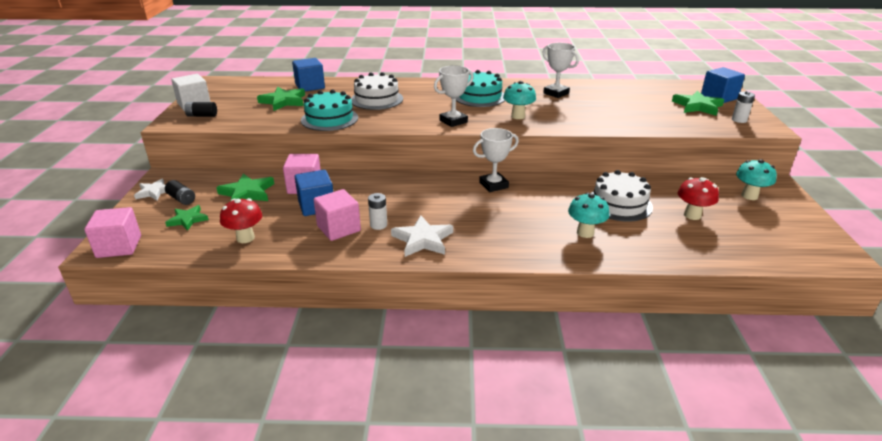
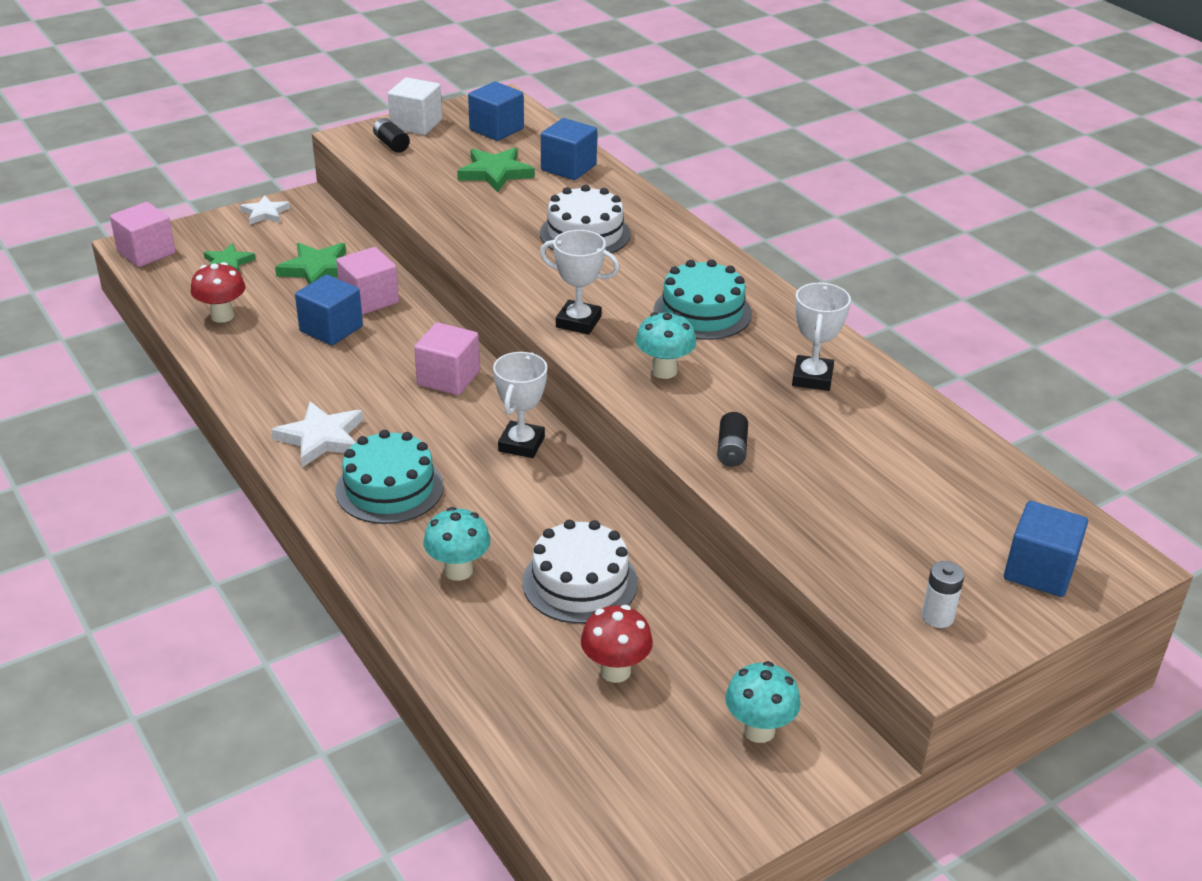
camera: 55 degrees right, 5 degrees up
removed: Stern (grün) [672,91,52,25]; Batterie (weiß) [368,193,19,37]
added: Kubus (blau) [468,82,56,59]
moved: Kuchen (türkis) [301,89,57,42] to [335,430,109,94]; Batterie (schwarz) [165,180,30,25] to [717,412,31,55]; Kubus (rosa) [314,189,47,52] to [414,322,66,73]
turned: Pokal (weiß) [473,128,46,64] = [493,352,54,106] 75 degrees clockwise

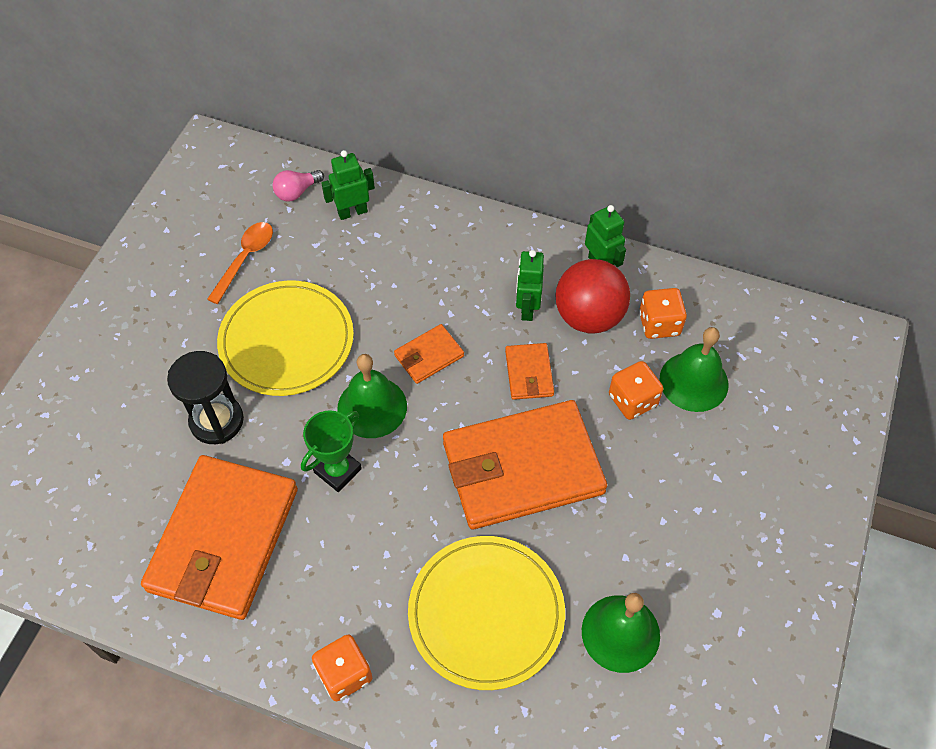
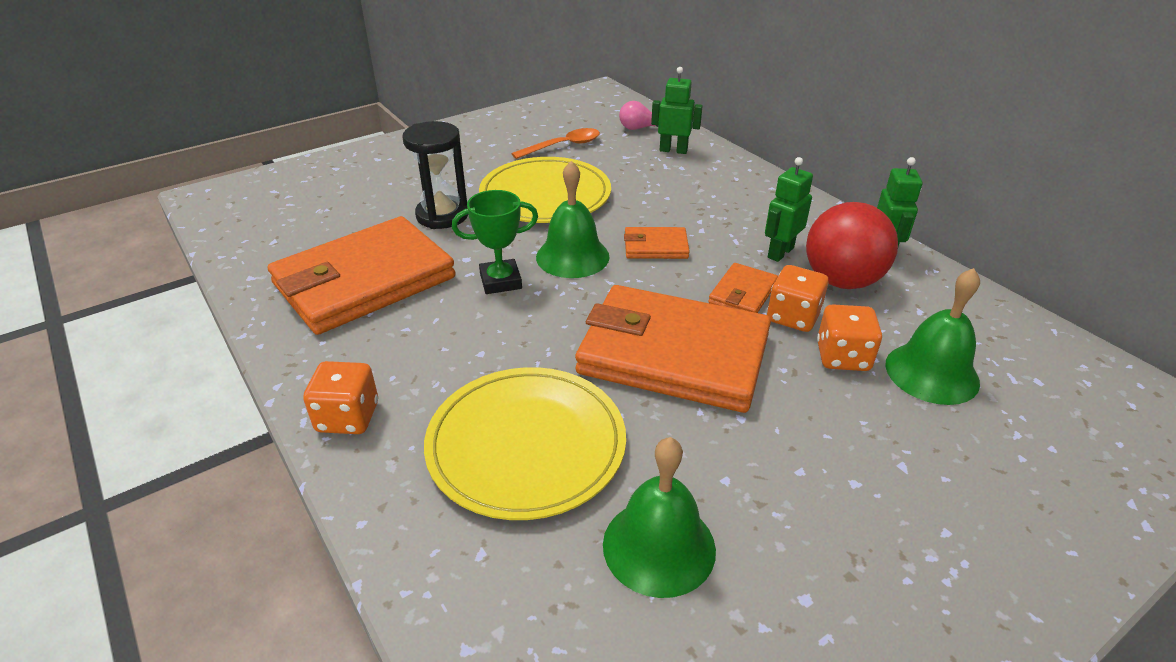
camera: 35 degrees right, 20 degrees down
moved: Spielwürfel (orange) [639,288,48,51] to [767,265,62,67]

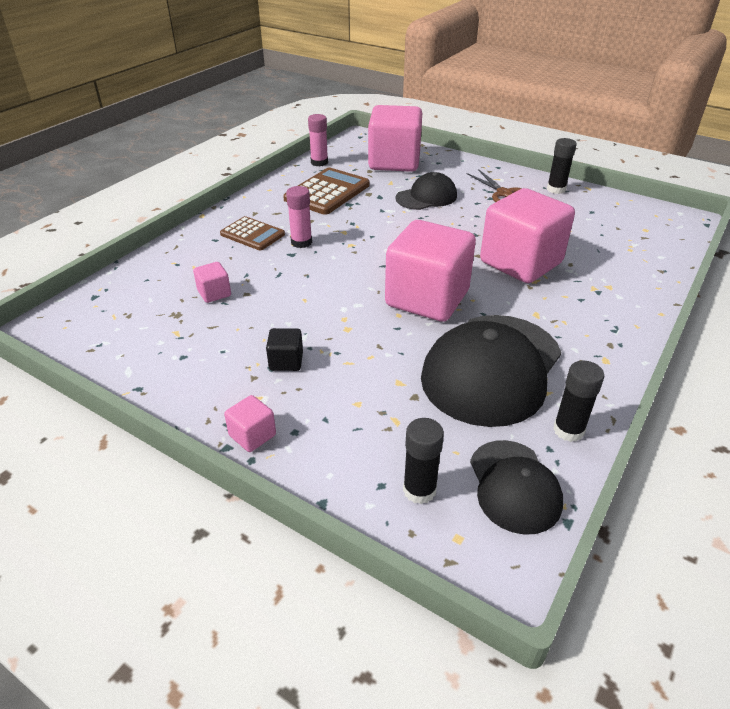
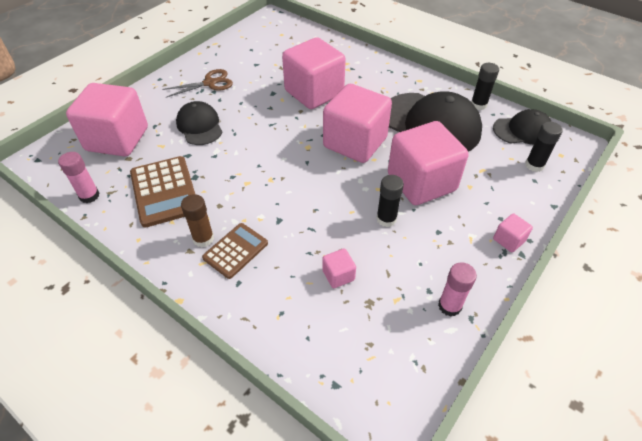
camera: 85 degrees left, 10 degrees up
removed: Kubus (schwarz) [266,328,37,43]
added: Kubus (rosa) [388,121,81,84]; Klebestift (braun) [181,194,33,53]
moved: Klebestift (schwarz) [547,138,30,56] to [376,175,28,52]; Klebestift (rosa) [286,186,26,62] to [438,262,39,55]
turned: Taschenrechner (braun) [283,168,87,47] = [130,156,65,72] 150 degrees counterclockwise

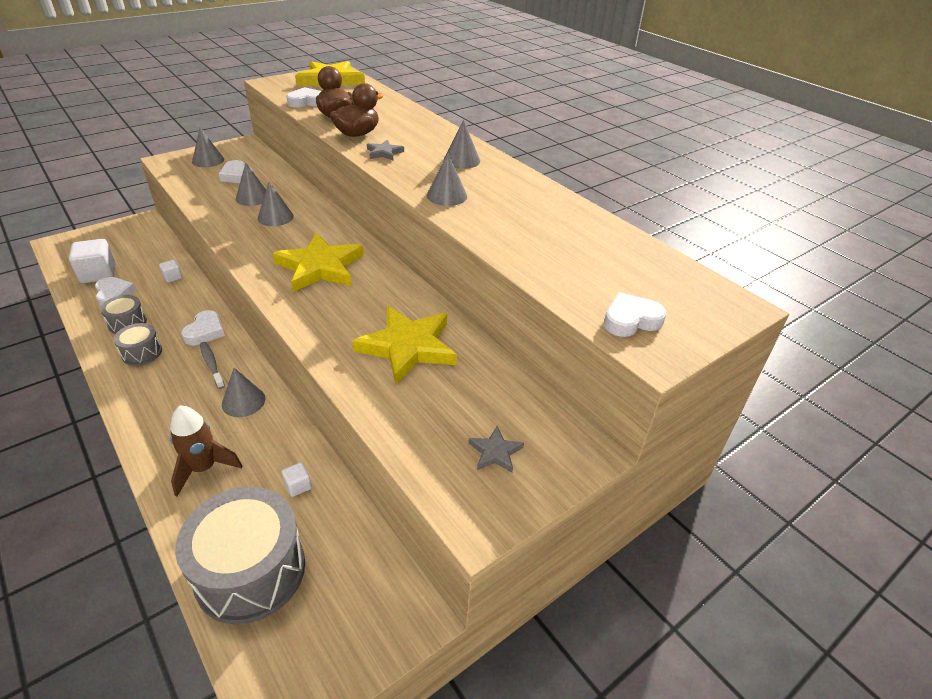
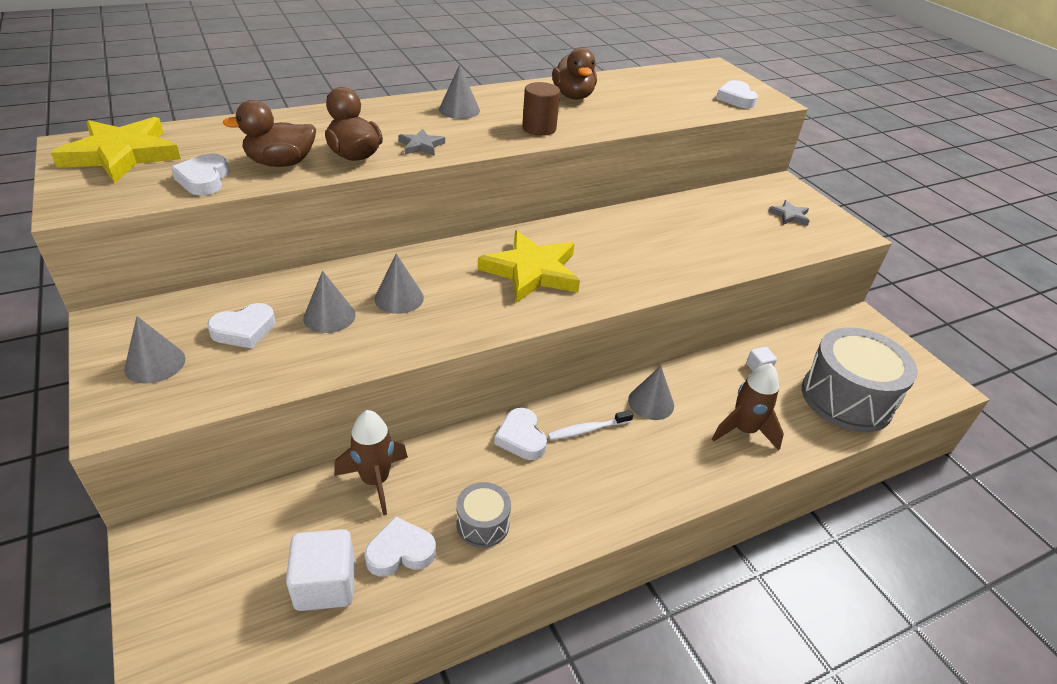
camera: 80 degrees left, 0 degrees up
removed: Stern (gelb) [352,306,105,78]; Trommel (grau) [114,323,48,43]
added: Ente (braun) [552,48,45,52]
replaced: Kegel (grau) [427,153,40,53] to Vollzylinder (braun) [522,82,38,54]; Kubus (weiß) [159,260,23,23] to Rakete (braun) [334,410,74,105]
recoloured: Zahnbürste (grau) [200,342,25,47] to Zahnbürste (weiß) [548,410,85,30]
turned: Herz (weiß) [181,310,44,36] = [495,408,52,52] 135 degrees counterclockwise

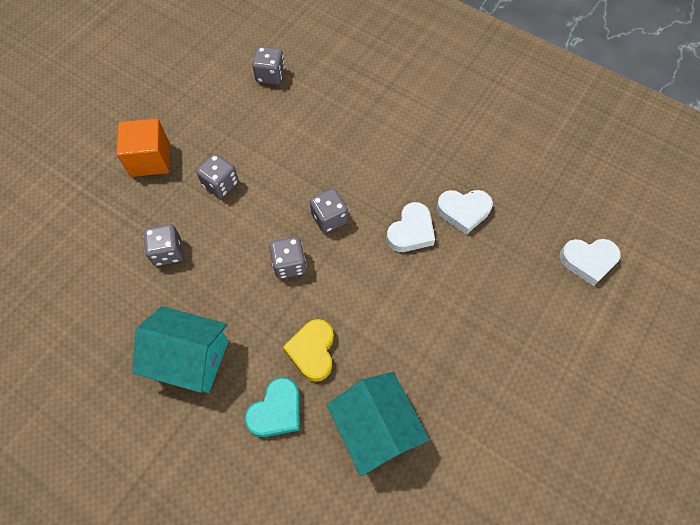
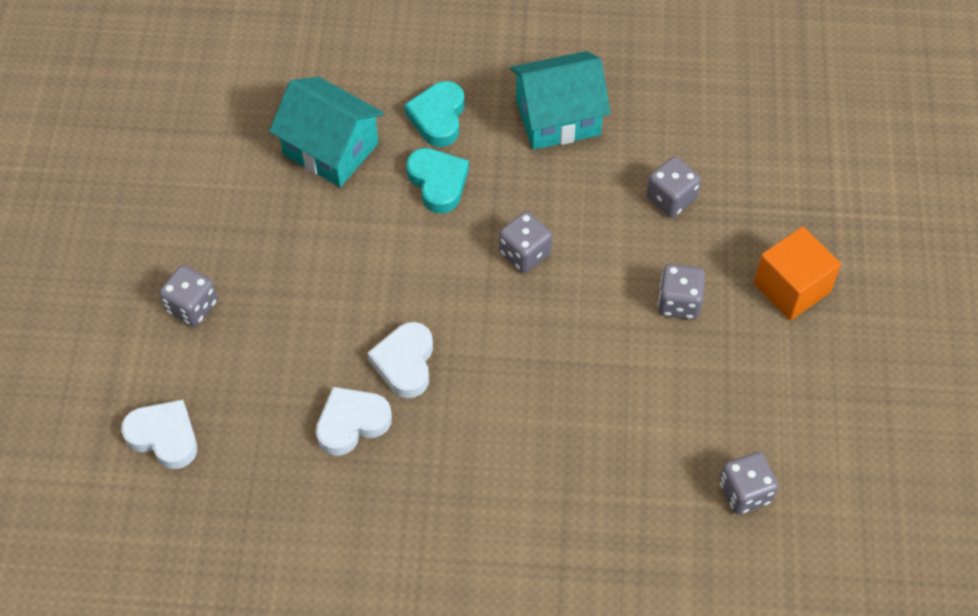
camera: 150 degrees right, 5 degrees down
moved: Spielwürfel (grau) [310,188,38,45] to [159,265,59,62]
recoloured: Herz (gelb) [283,319,51,63] to Herz (türkis) [406,148,63,66]
turned: Herz (weiß) [560,239,61,47] = [121,399,76,70] 60 degrees clockwise

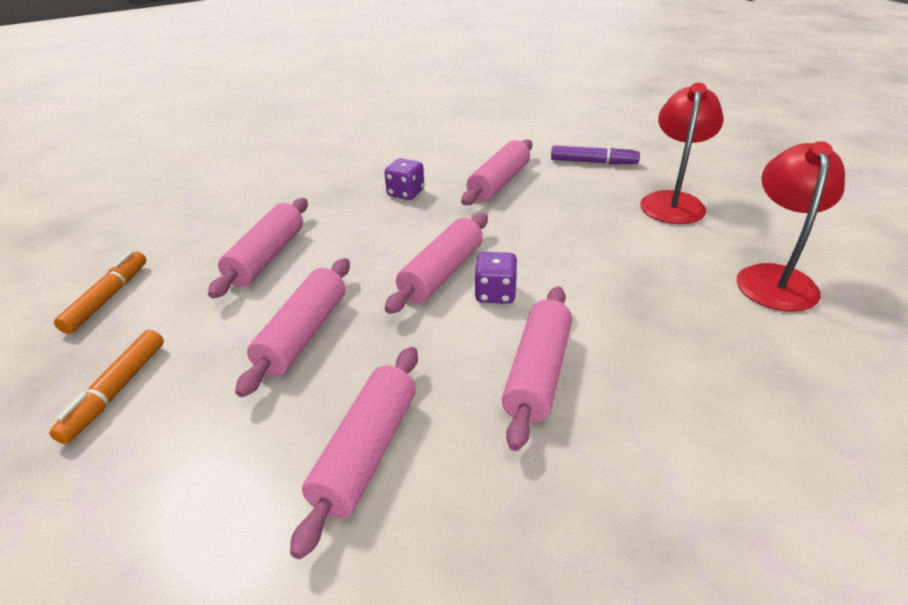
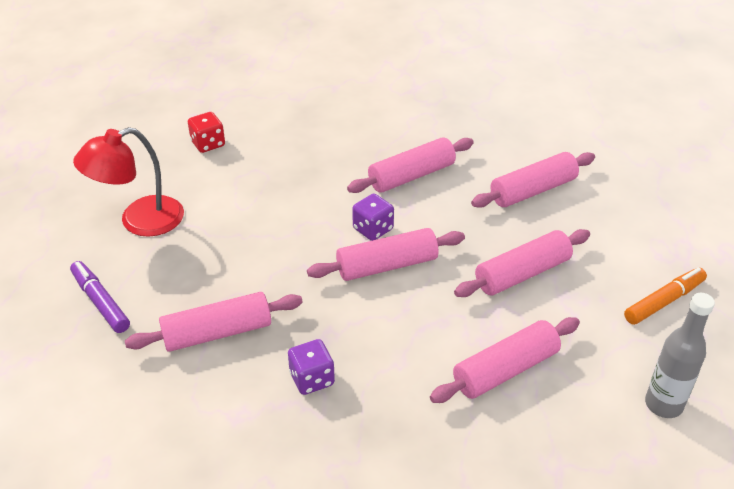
camera: 140 degrees left, 5 degrees up
replaced: Lampe (rot) [737,141,108,171] to Spielwürfel (rot) [188,112,37,41]; Filzstift (orange) [54,251,92,83] to Flasche (grau) [645,293,70,125]

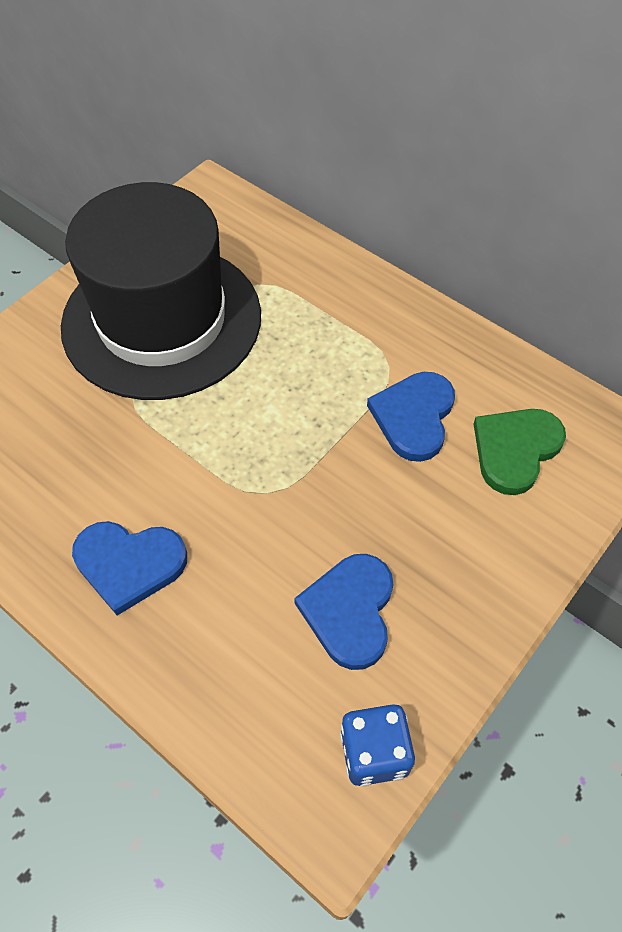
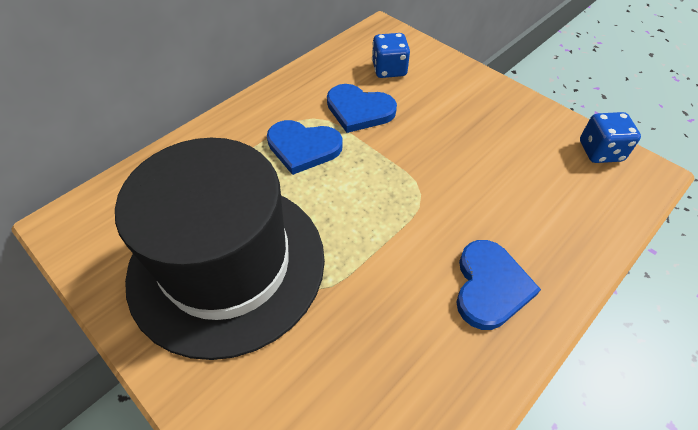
camera: 85 degrees left, 5 degrees down
moved: Herz (blau) [294,554,99,116] to [267,120,76,55]
replaced: Herz (grün) [474,409,92,86] to Spielwürfel (blau) [372,33,38,45]

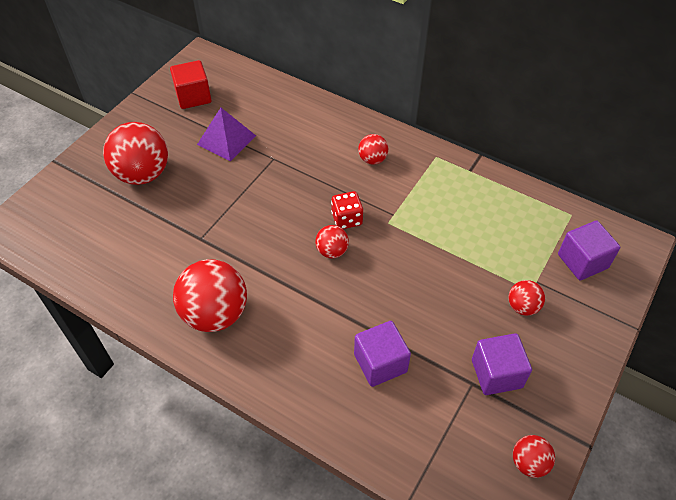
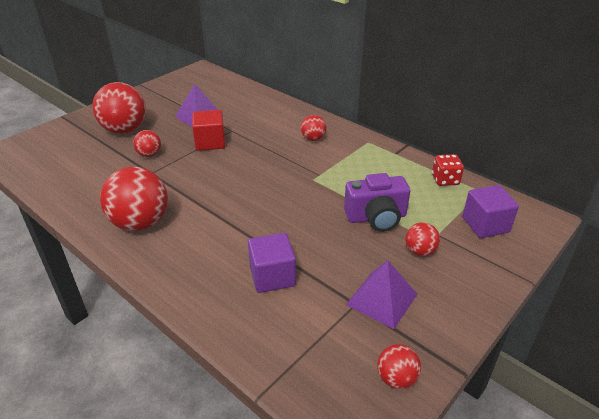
camera: 10 degrees right, 15 degrees down
added: Kamera (lila) [344,173,66,59]
moved: Kubus (rot) [170,60,41,49] to [192,110,33,41]; Spielwürfel (rot) [331,191,32,38] to [432,154,32,32]; Ball (rot) [315,225,34,33] to [133,130,28,27]
replaced: Kubus (lila) [472,333,60,62] to Pyramide (lila) [346,260,71,69]

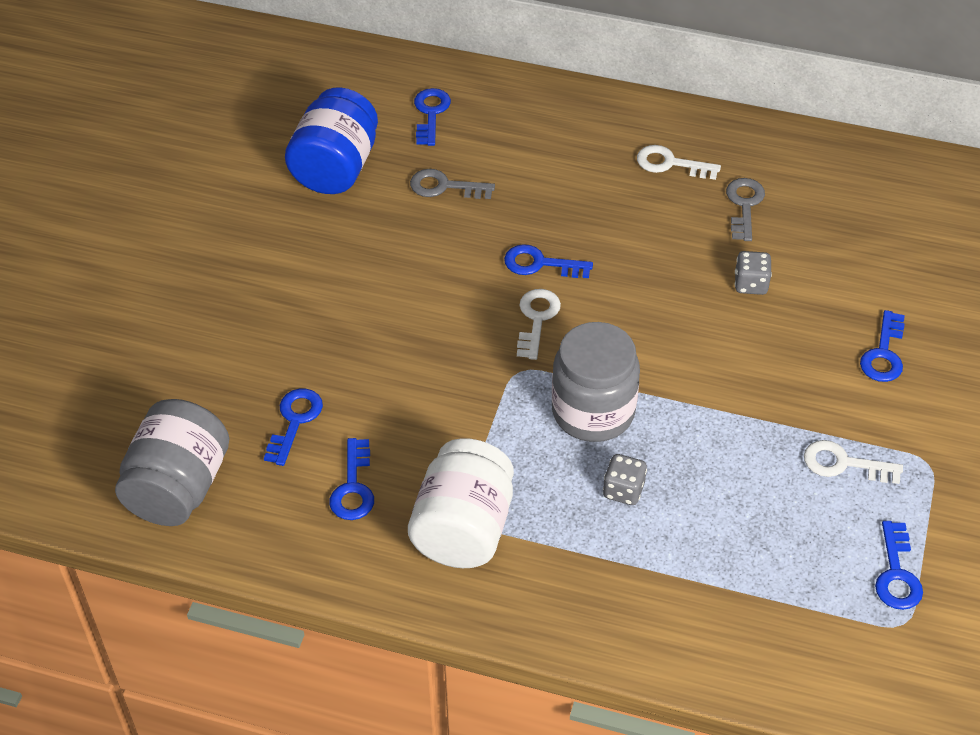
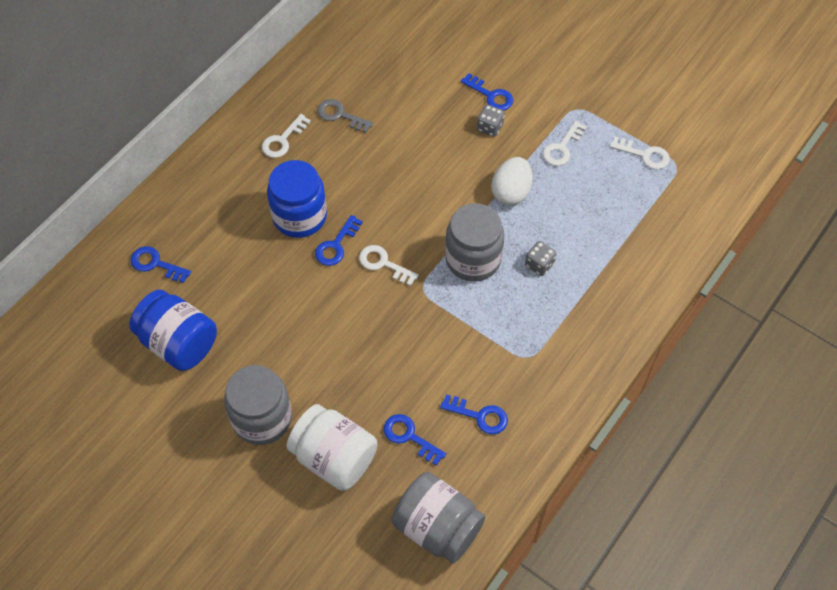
camera: 70 degrees left, 10 degrees up
removed: Schlüssel (grau) [410,169,85,30]
added: Ei (weiß) [491,157,41,49]; Einmachglas (blau) [267,160,60,78]; Einmachglas (grau) [224,365,68,80]
moved: Spielwürfel (grau) [735,251,37,44] to [477,105,28,32]; Einmachglas (weiß) [408,438,106,130] to [287,404,91,87]
recoloured: Schlüssel (blau) [875,521,48,89] to Schlüssel (weiß) [610,136,60,33]

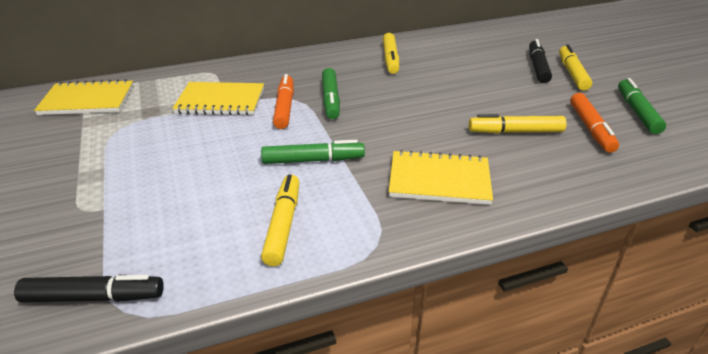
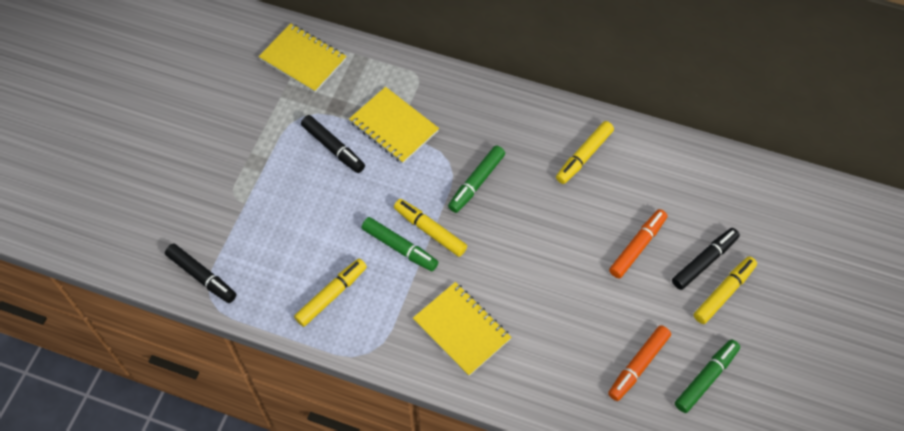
camera: 40 degrees right, 25 degrees up
added: Filzstift (schwarz) [301,115,64,58]
moved: Filzstift (orange) [273,74,21,55] to [609,209,58,69]; Filzstift (gelb) [469,114,97,19] to [394,199,73,58]

